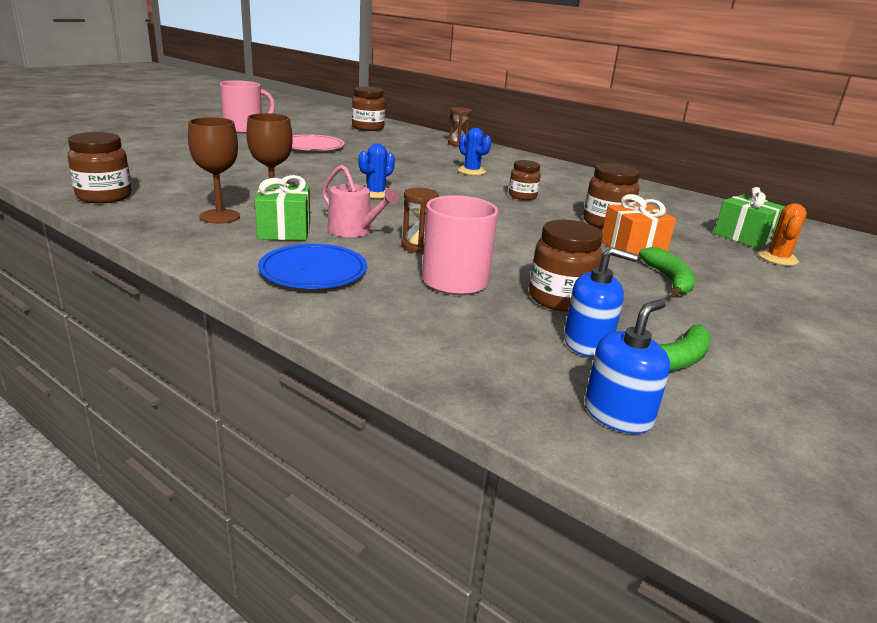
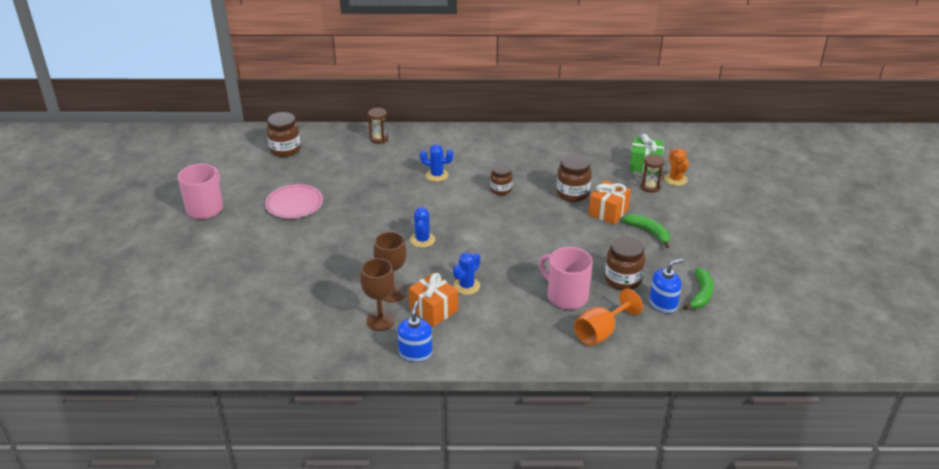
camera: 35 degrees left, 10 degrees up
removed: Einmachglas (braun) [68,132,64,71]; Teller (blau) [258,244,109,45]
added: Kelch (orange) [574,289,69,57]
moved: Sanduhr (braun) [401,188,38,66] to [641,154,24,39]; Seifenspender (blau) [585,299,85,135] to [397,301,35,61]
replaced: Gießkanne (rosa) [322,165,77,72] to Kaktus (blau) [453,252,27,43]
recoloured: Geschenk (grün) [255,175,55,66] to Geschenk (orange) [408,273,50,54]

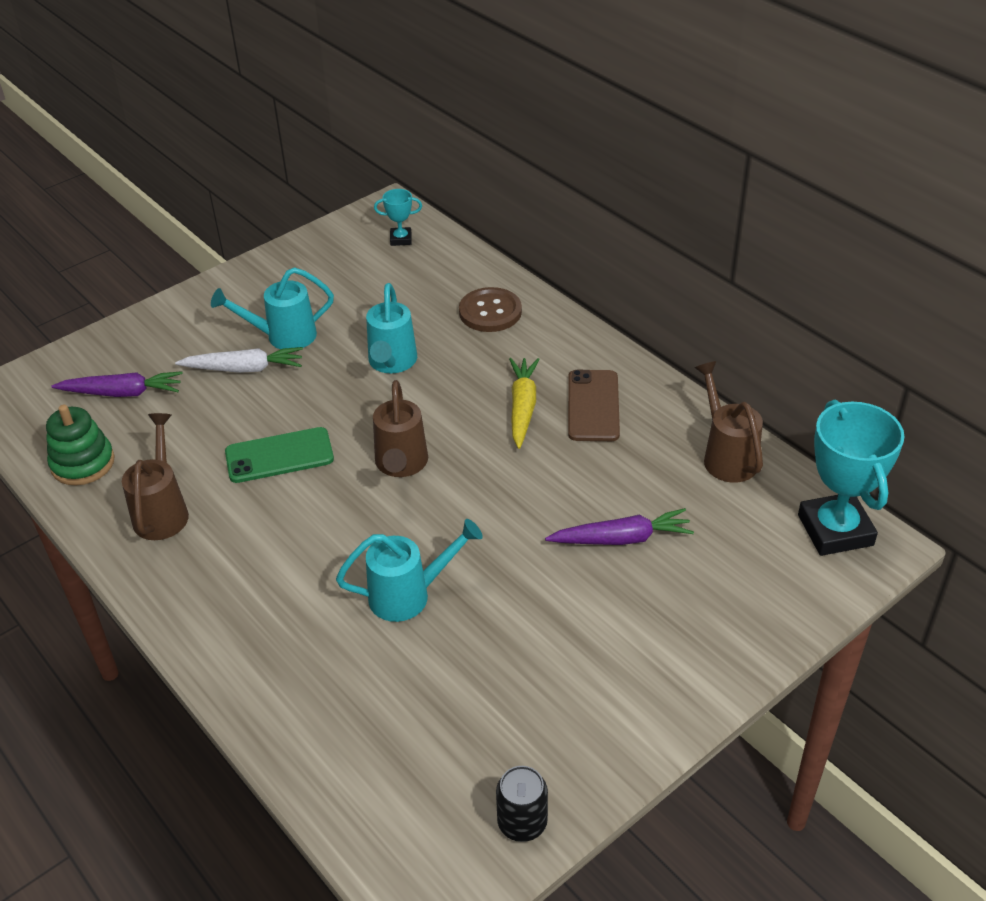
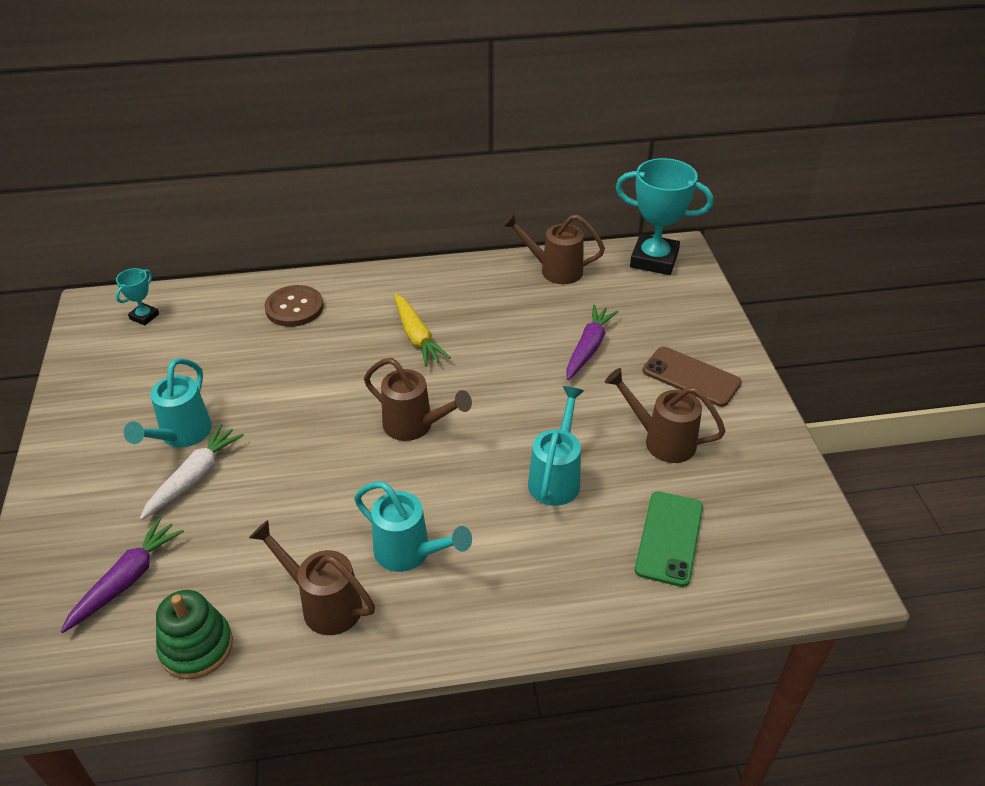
camera: 60 degrees left, 0 degrees up
removed: Dose (schwarz) [496,766,52,76]
added: Gießkanne (braun) [605,368,121,95]
moved: Gießkanne (türkis) [366,283,51,90] to [354,482,118,90]; Handy (braun) [568,370,52,71] to [643,347,99,60]; Handy (grün) [225,427,109,56] to [635,491,68,96]
turned: Karotte (gelb) [509,358,31,91] = [394,294,57,72] 150 degrees counterclockwise

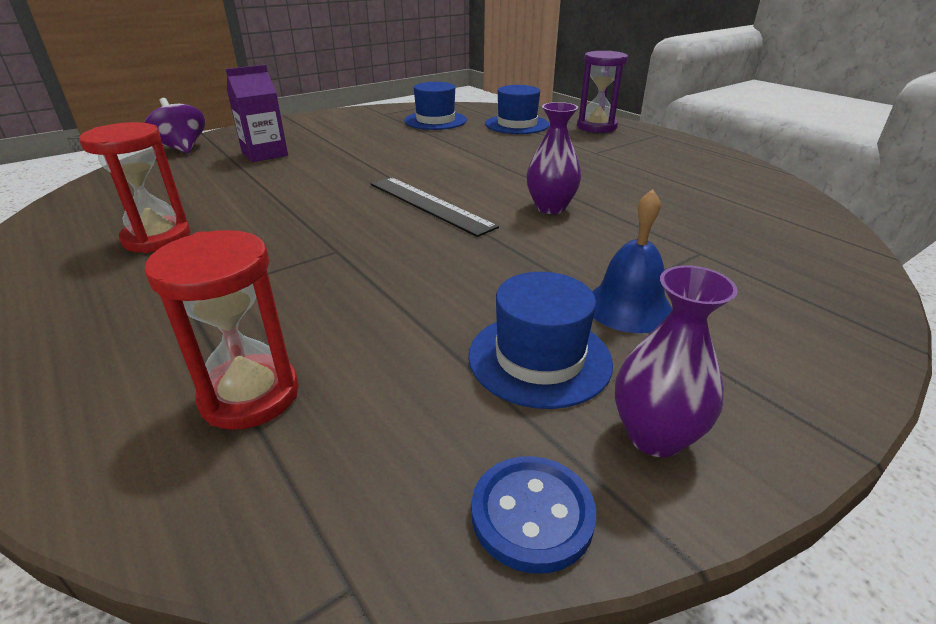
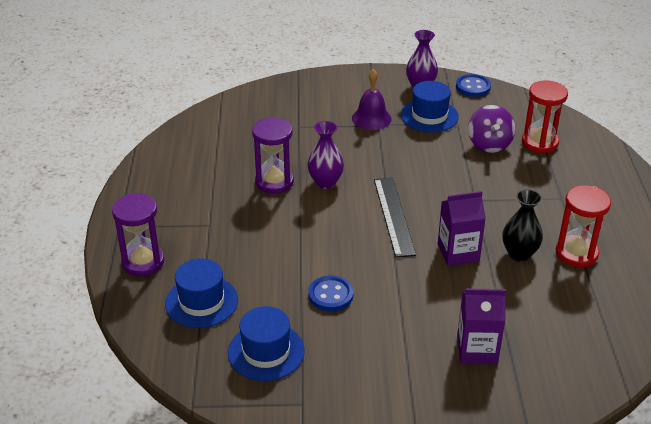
camera: 145 degrees left, 5 degrees up
added: Sanduhr (lila) [252,117,42,77]; Vase (schwarz) [502,189,41,73]; Getränkekarton (lila) [438,191,48,75]; Knopf (blau) [308,275,46,36]
moved: Kreisel (lila) [144,98,61,55] to [468,105,47,48]
recoloured: Glocke (blau) [592,189,81,144] to Glocke (lila) [352,69,40,61]

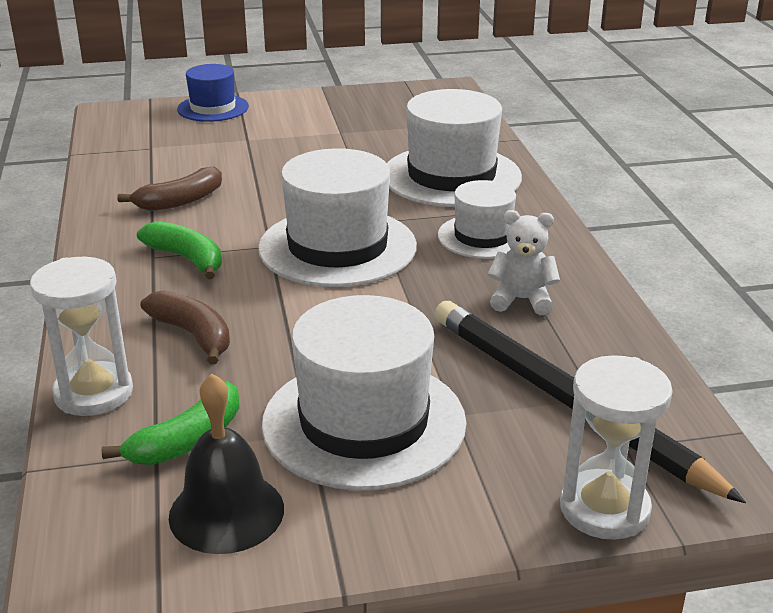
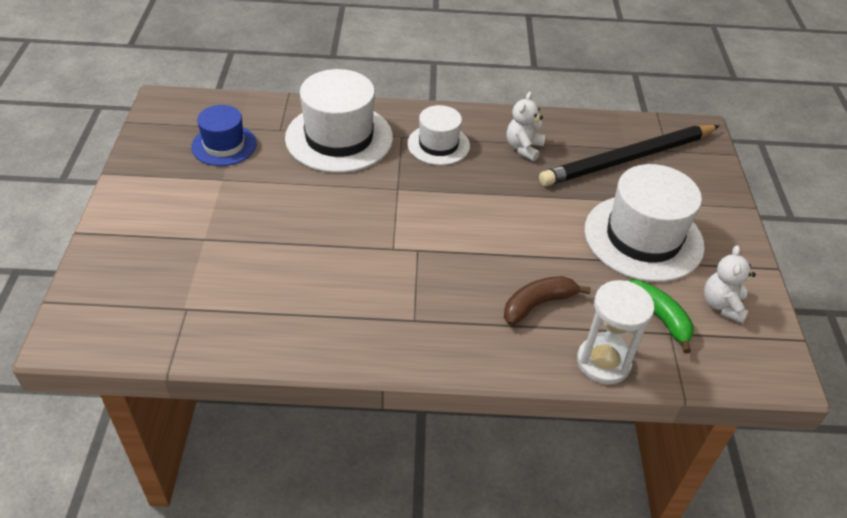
camera: 80 degrees left, 15 degrees up
removed: Hut (weiß) [258,148,159,139]; Banane (braun) [117,166,105,45]; Banane (grün) [137,221,85,58]; Sanduhr (weiß) [560,355,113,185]
moved: Hut (blau) [177,64,72,58] to [191,105,66,61]
replaced: Glocke (schwarz) [169,374,115,180] to Teddybär (weiß) [704,245,52,78]

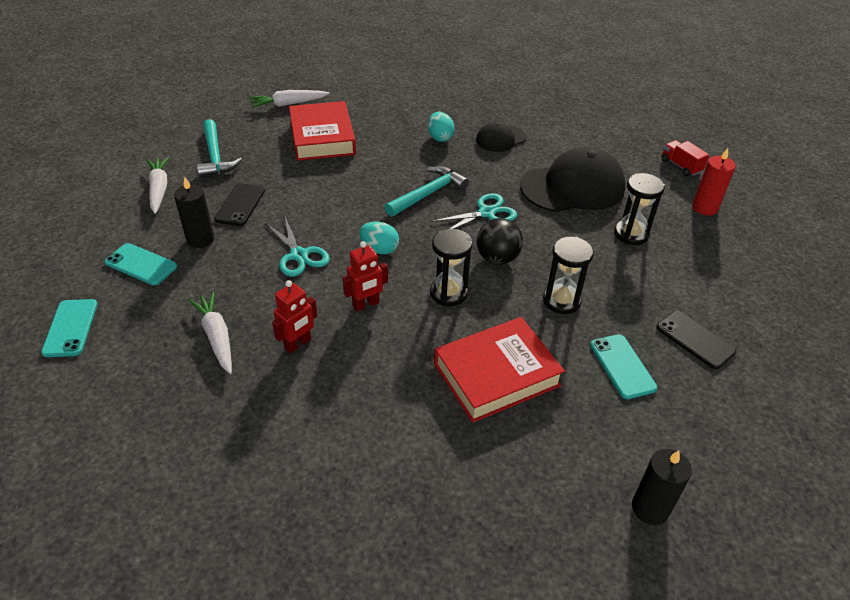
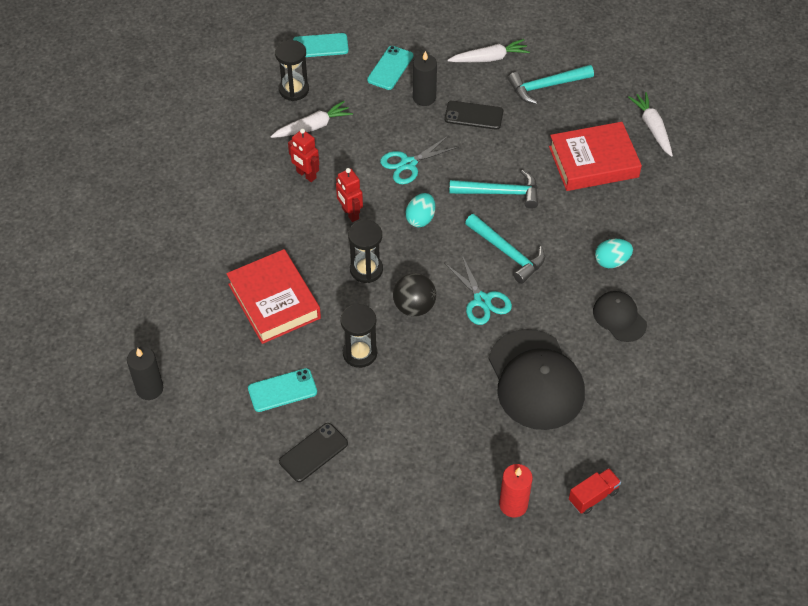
camera: 90 degrees right, 10 degrees up
added: Hammer (türkis) [449,170,89,39]
moved: Sanduhr (schwarz) [614,173,51,72] to [275,40,34,61]

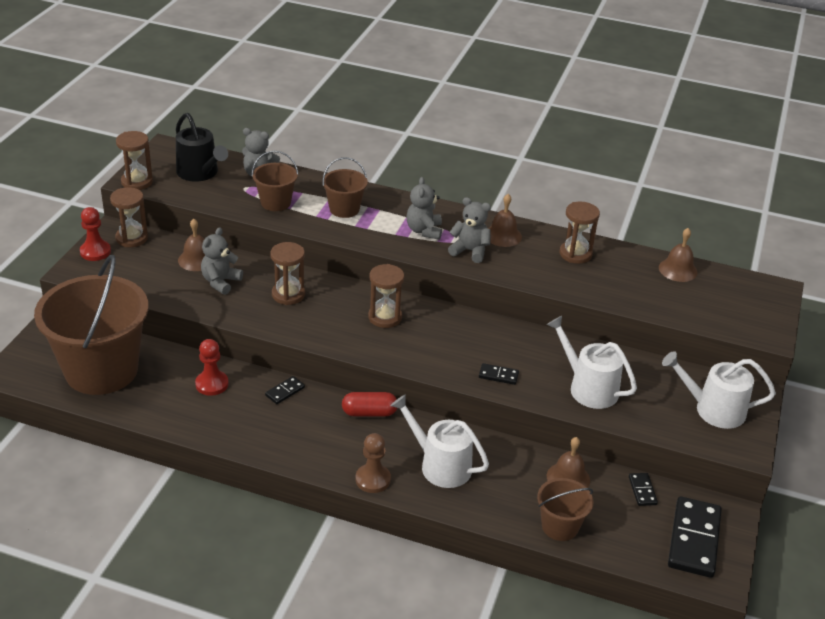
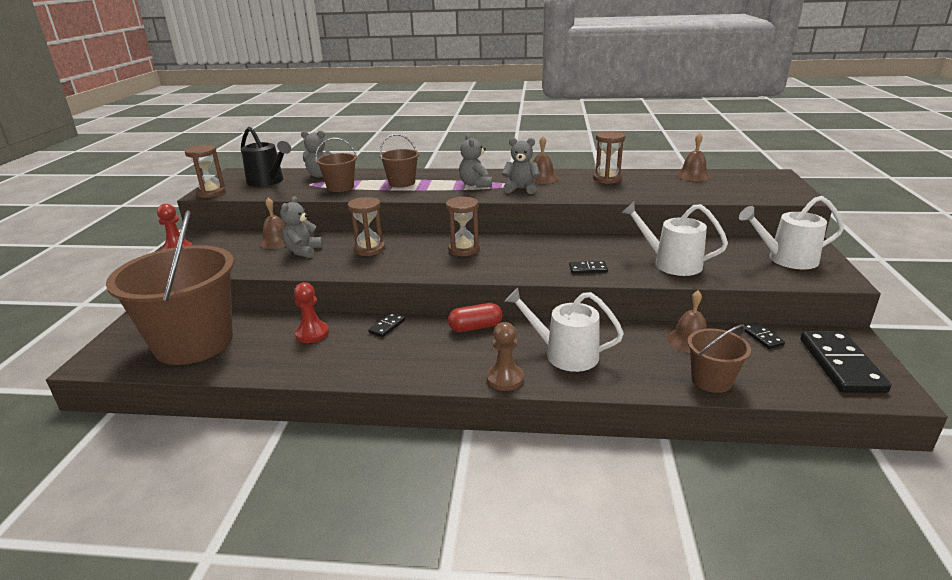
camera: 10 degrees left, 10 degrees down
removed: Sanduhr (braun) [110,187,38,60]

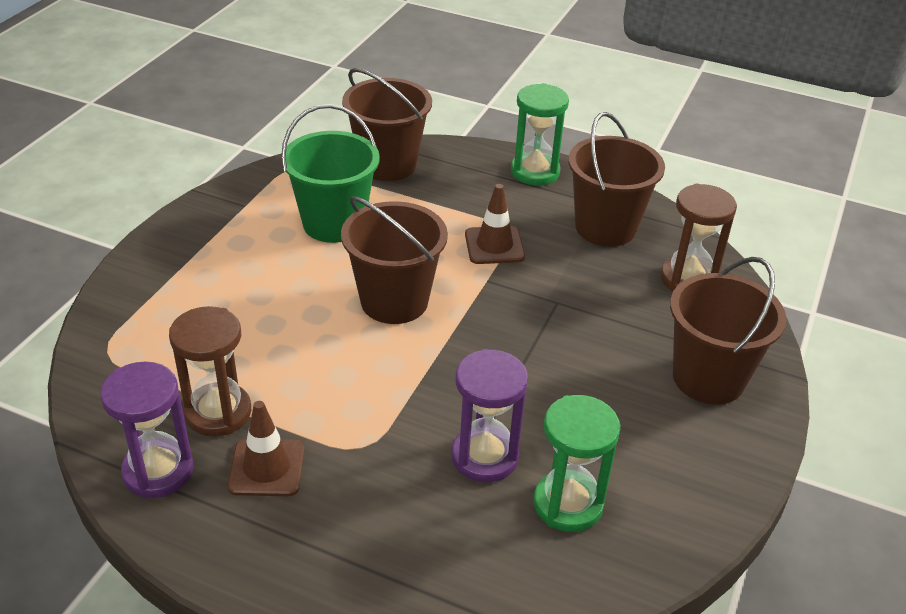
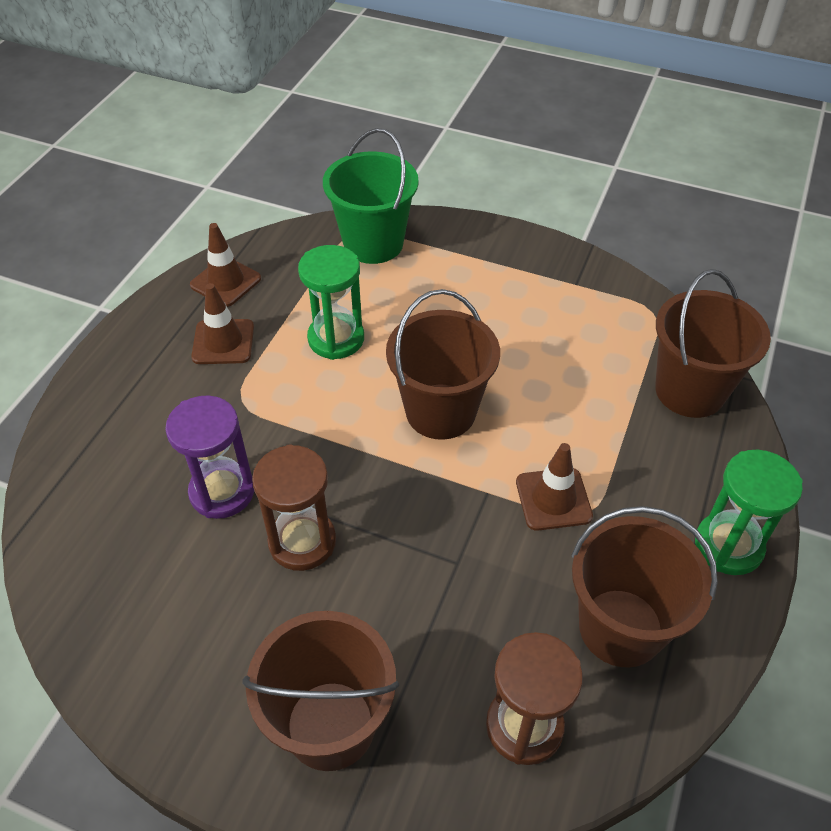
camera: 90 degrees right, 10 degrees up
moved: Eimer (grün) [281,104,99,139] to [323,128,96,136]; Sanduhr (braun) [169,306,82,130] to [252,444,84,127]; Sanduhr (grün) [533,395,87,137] to [298,245,66,115]
replaced: Sanduhr (lila) [100,362,93,136] to Leitkegel (braun) [190,223,71,84]

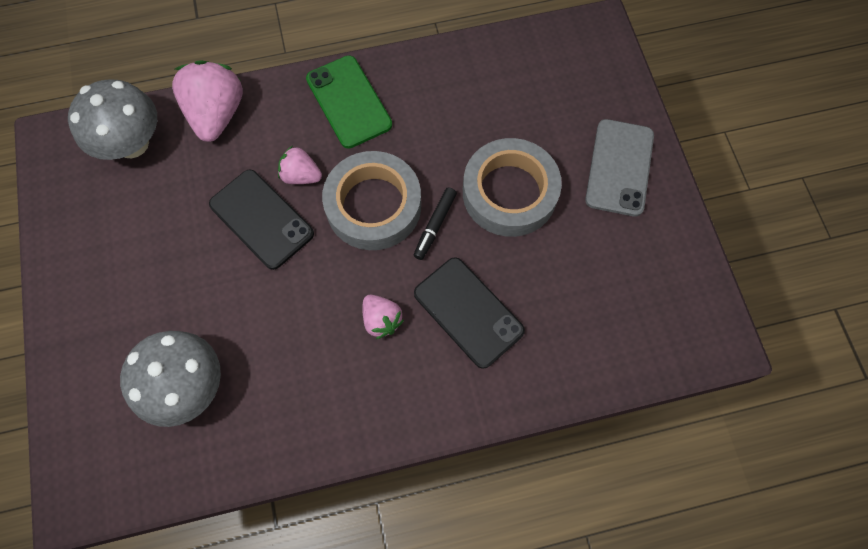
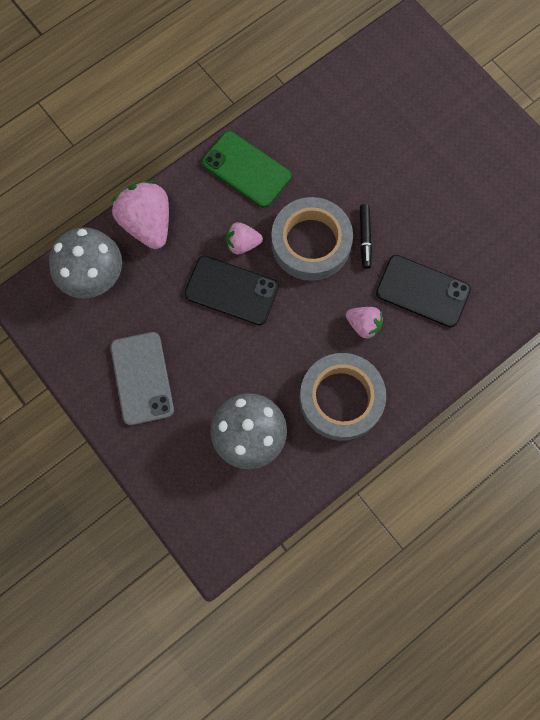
camera: 25 degrees left, 5 degrees up
moved: Handy (grau) [585,119,69,98] to [110,332,64,93]; Klebeband (grau) [463,138,99,99] to [299,353,87,88]

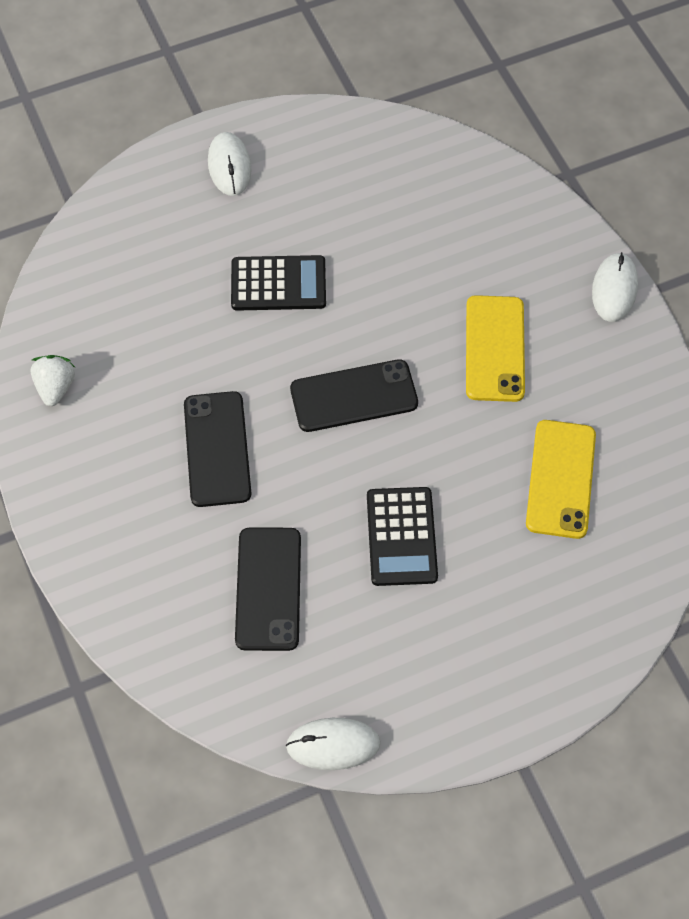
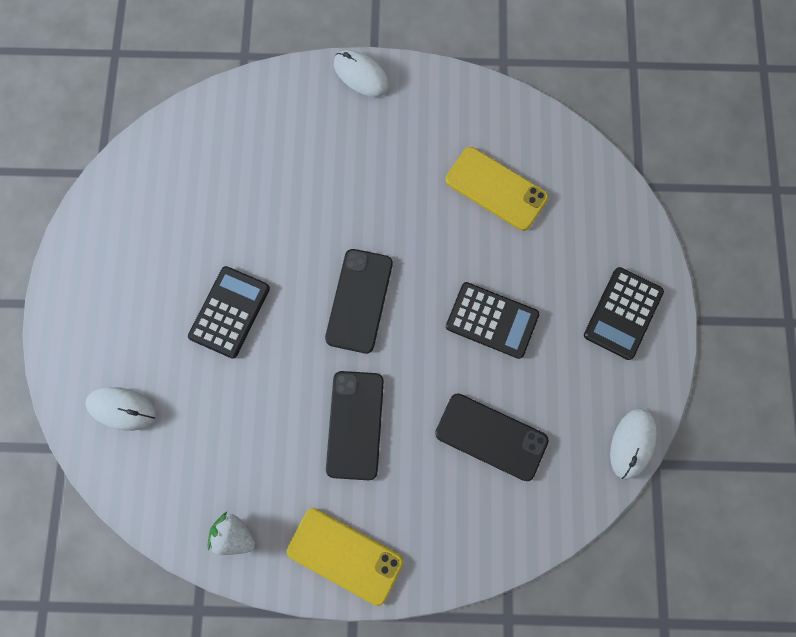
camera: 65 degrees left, 15 degrees up
added: Taschenrechner (schwarz) [584,267,80,93]
moved: Computermaus (weiß) [208,132,44,64] to [85,387,72,44]; Handy (gelb) [466,295,59,107] to [287,508,116,98]
turned: Handy (schwarz) [184,391,68,116] = [326,371,58,109] 75 degrees clockwise

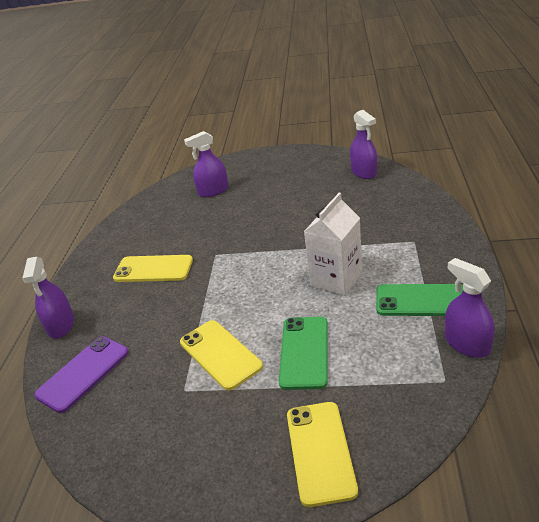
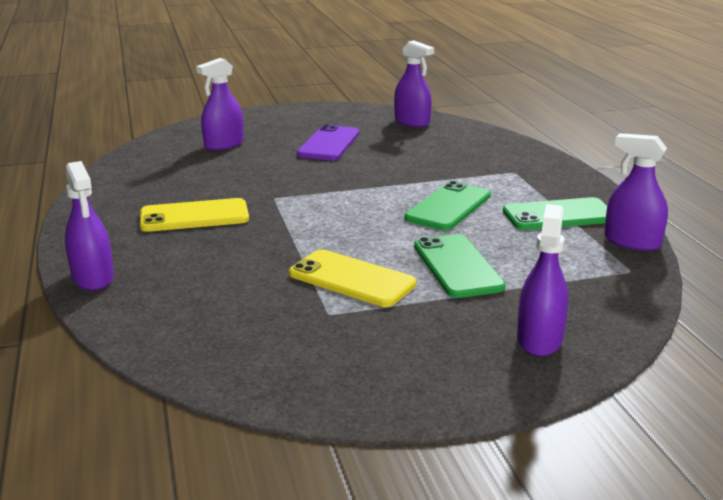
camera: 25 degrees left, 10 degrees down
moved: Handy (lila) [34,336,95,77] to [297,124,62,37]
replaced: Getränkekarton (weiß) [304,193,58,103] to Handy (grün) [405,181,86,49]; Handy (gelb) [287,402,71,105] to Sprühflasche (lila) [517,204,51,152]

